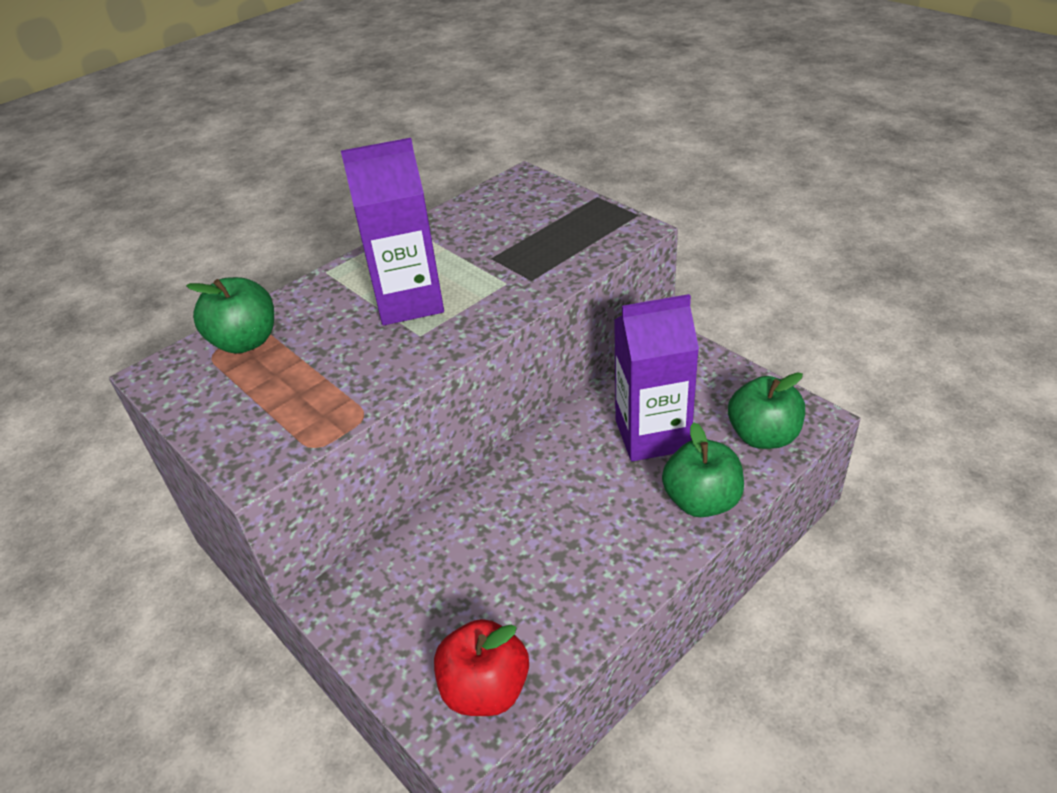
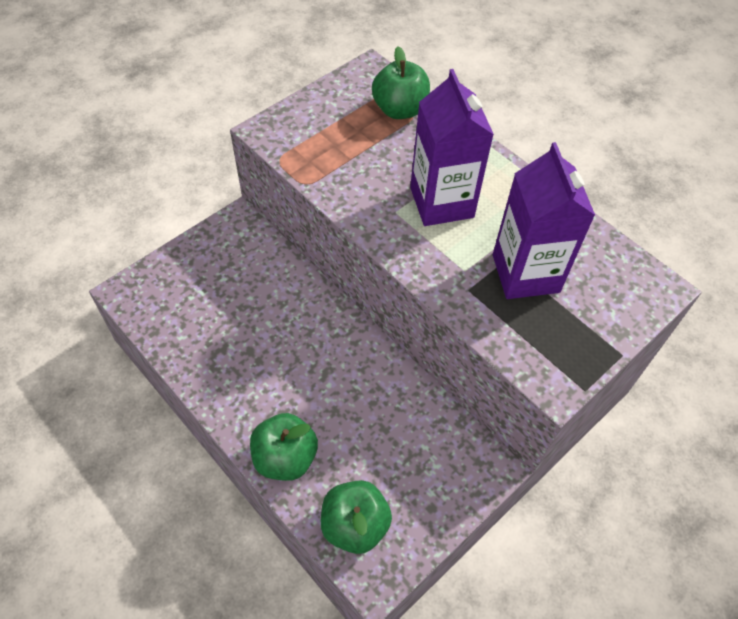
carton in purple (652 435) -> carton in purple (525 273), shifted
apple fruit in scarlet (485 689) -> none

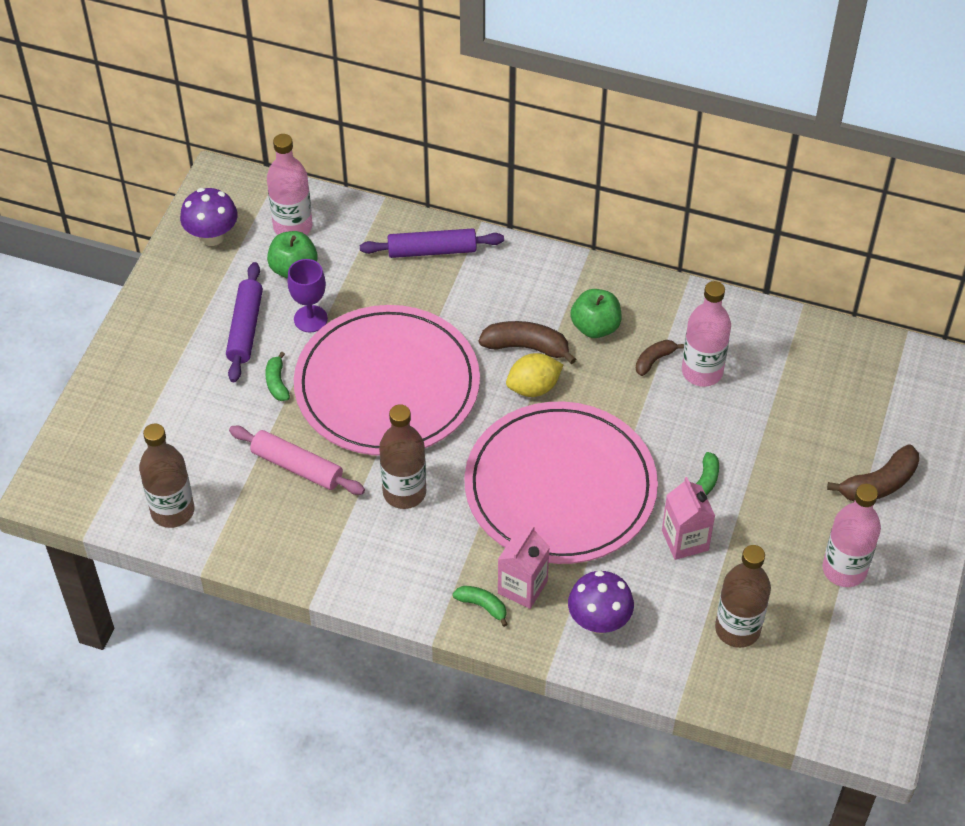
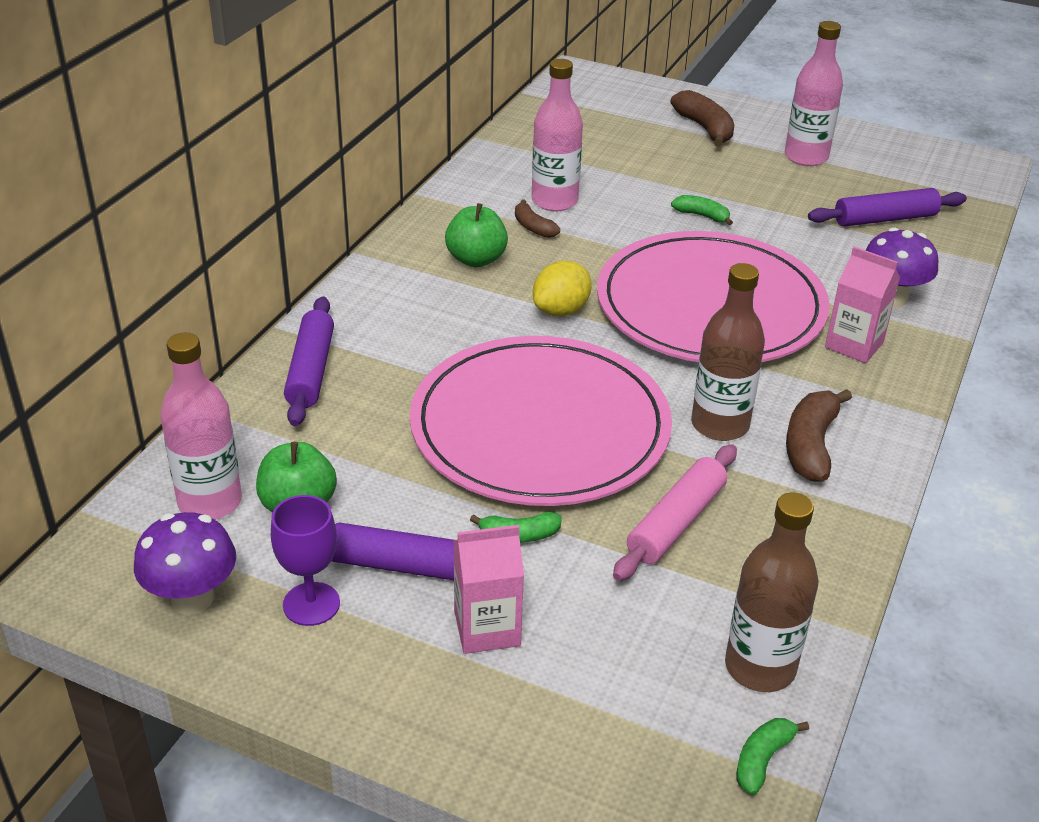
wine glass in purple (310 319) -> wine glass in purple (311 604), shifted
banana fruit in brown (526 347) -> banana fruit in brown (810 446), shifted
toy lemon in yellow (533 387) -> toy lemon in yellow (561 310), 60 degrees clockwise
carton in pink (685 540) -> carton in pink (487 628), shifted
bottle in brown (737 629) -> pastry roller in purple (885 219)
banana fruit in emerald (482 606) -> banana fruit in emerald (762 760), shifted

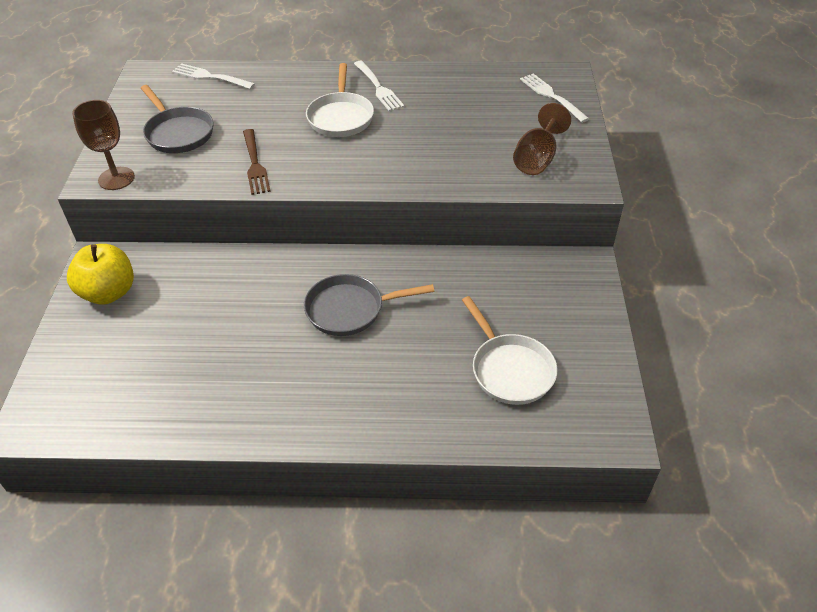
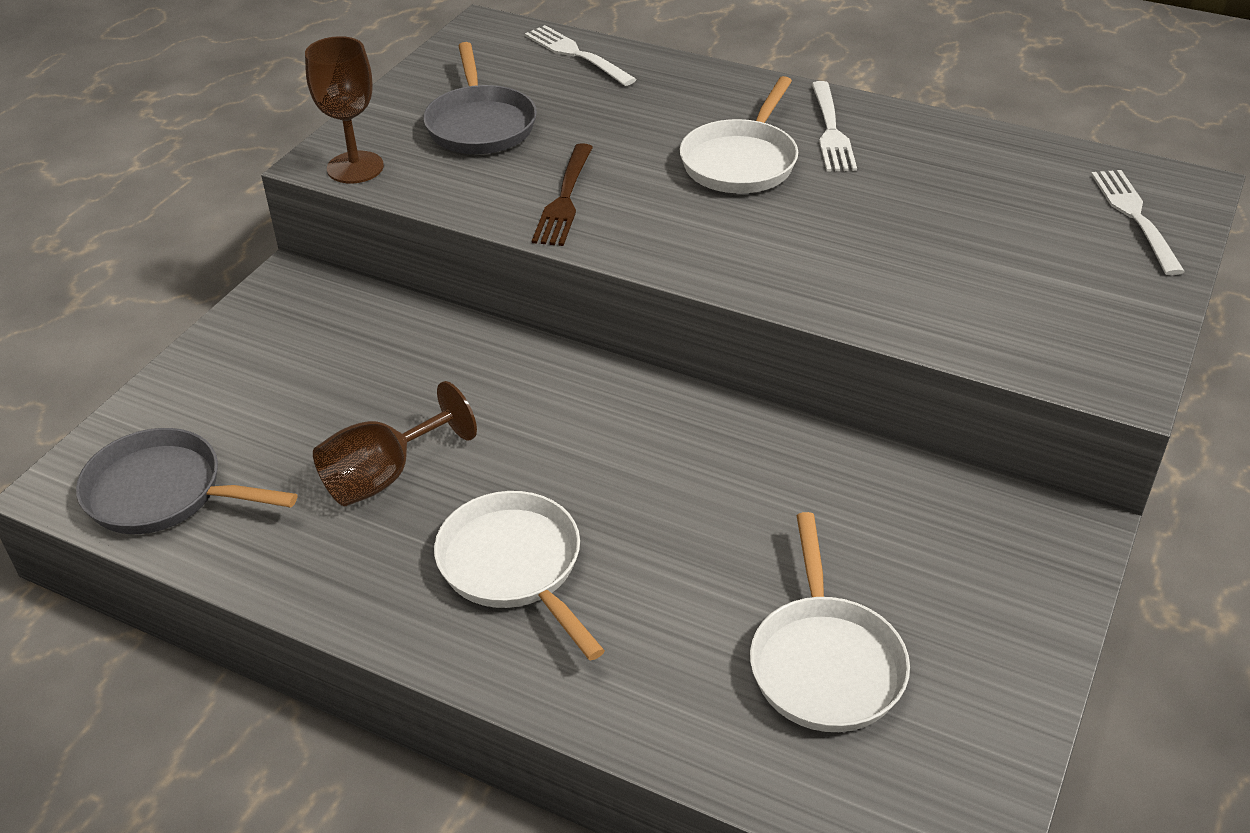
wine glass in brown (537 159) -> wine glass in brown (384 476), shifted
apple fruit in yellow (109 292) -> none
pan in grey (350 309) -> pan in grey (163 493), shifted
none -> pan in pure white (514 566)

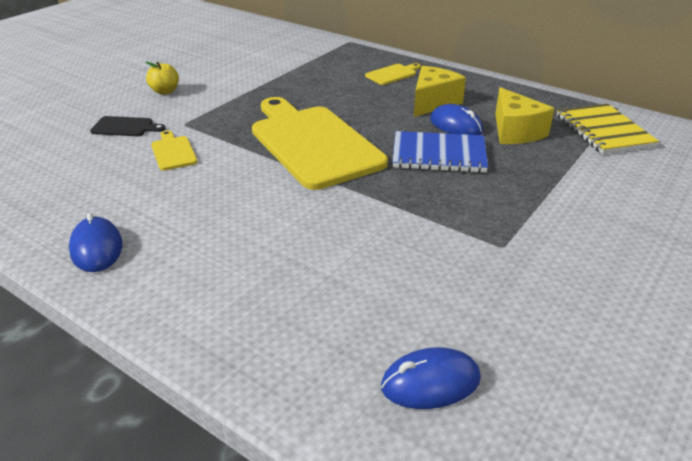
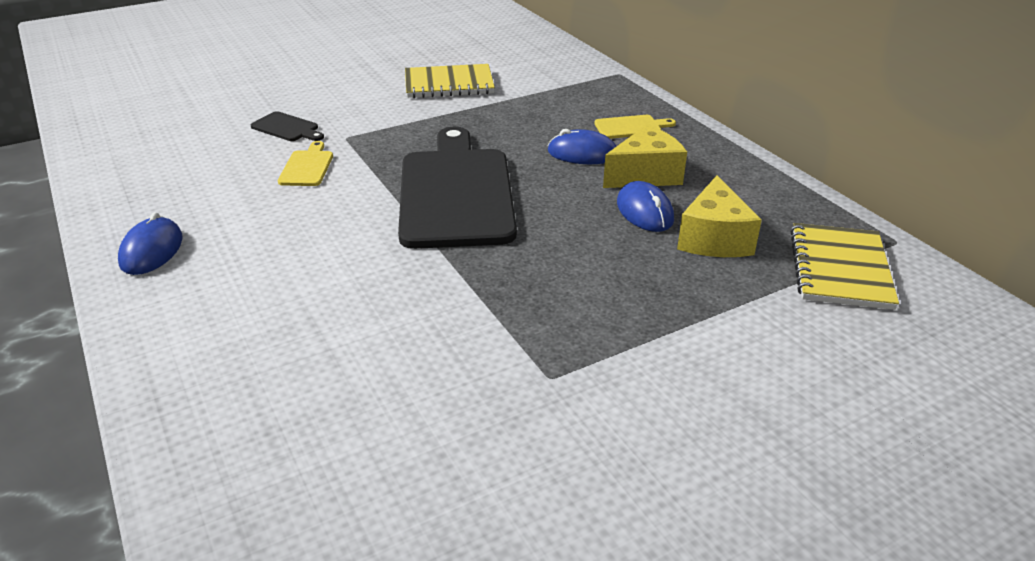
apple fruit in yellow (165 91) -> none
bread board in yellow (313 143) -> bread board in black (456 192)
exercise book in cobalt (439 155) -> none
computer mouse in cobalt (430 382) -> computer mouse in cobalt (582 153), shifted
none -> exercise book in yellow (449 84)

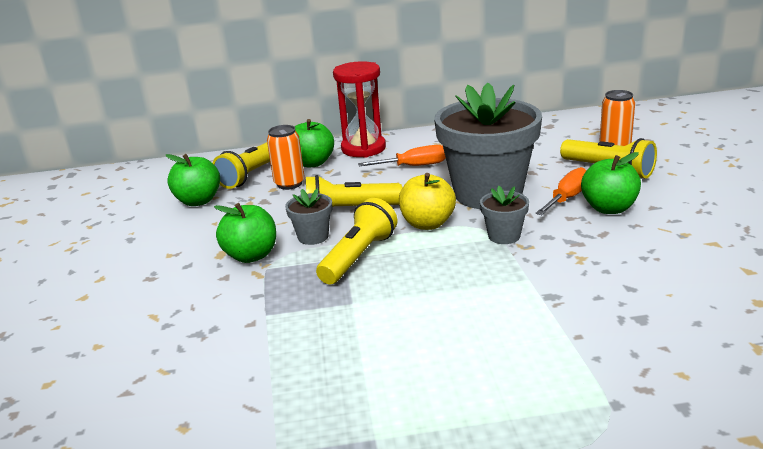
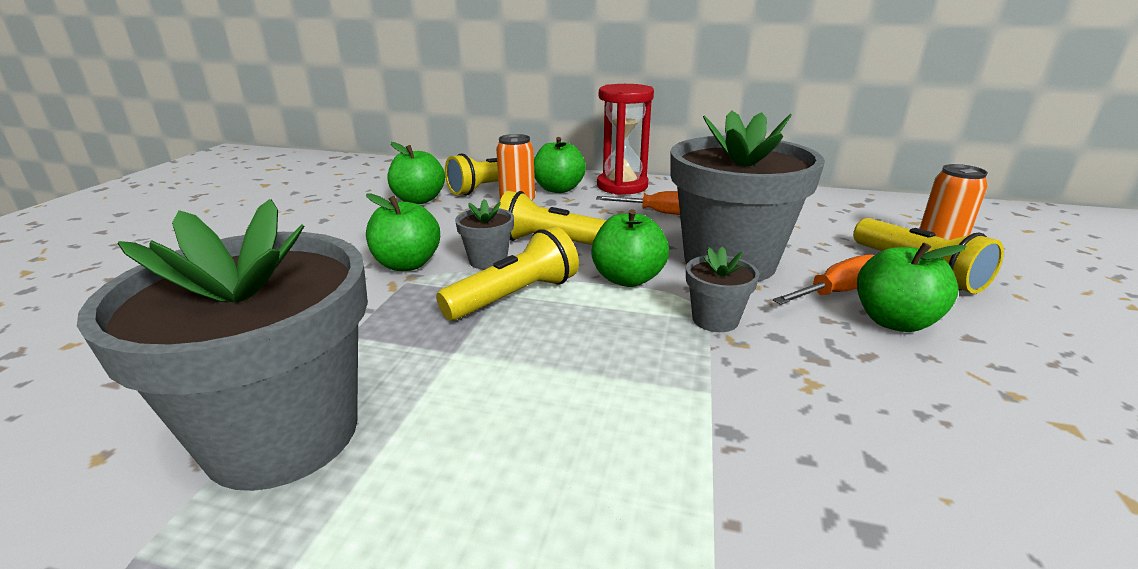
apple fruit in yellow (427 224) -> apple fruit in emerald (627 279)
none -> plant pot in grey (283 434)

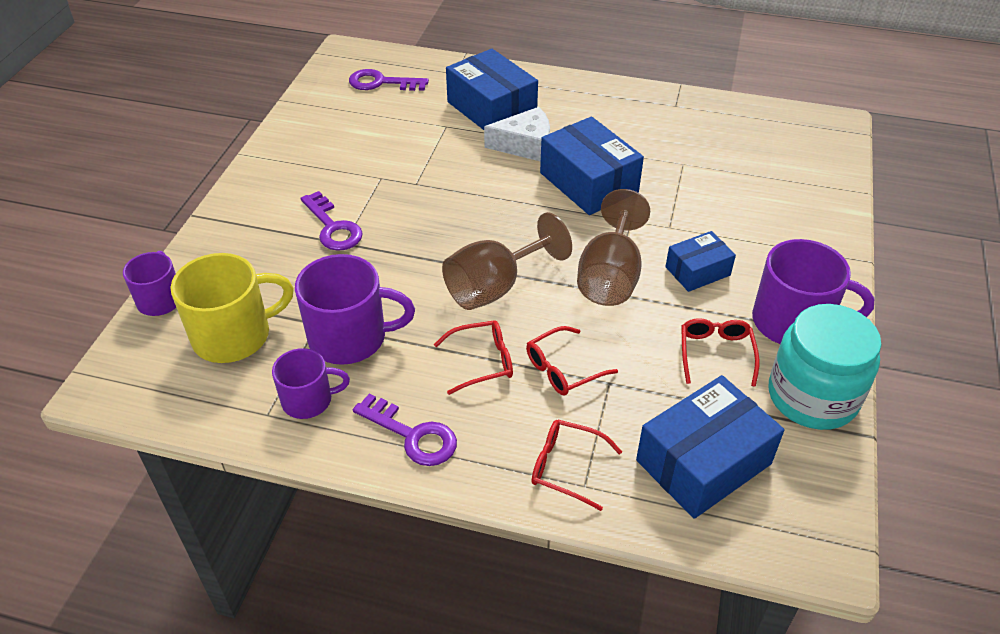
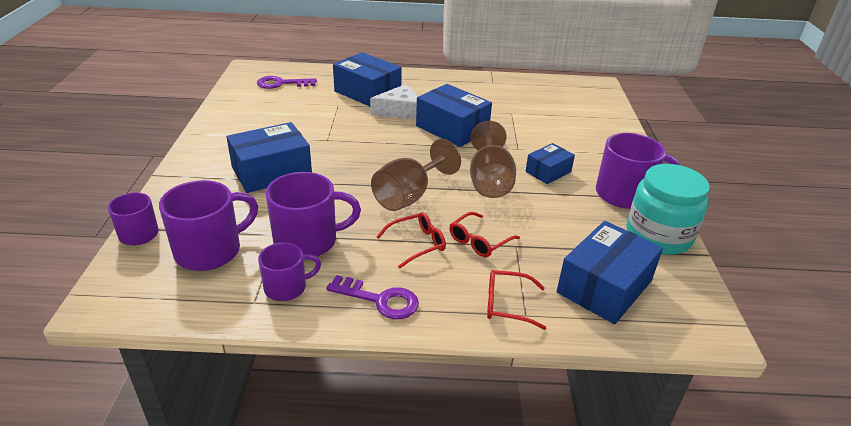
door key in purple (333 227) -> package in cobalt (271 172)
mug in yellow (234 335) -> mug in purple (210 251)
eyeglasses in scarlet (716 354) -> none

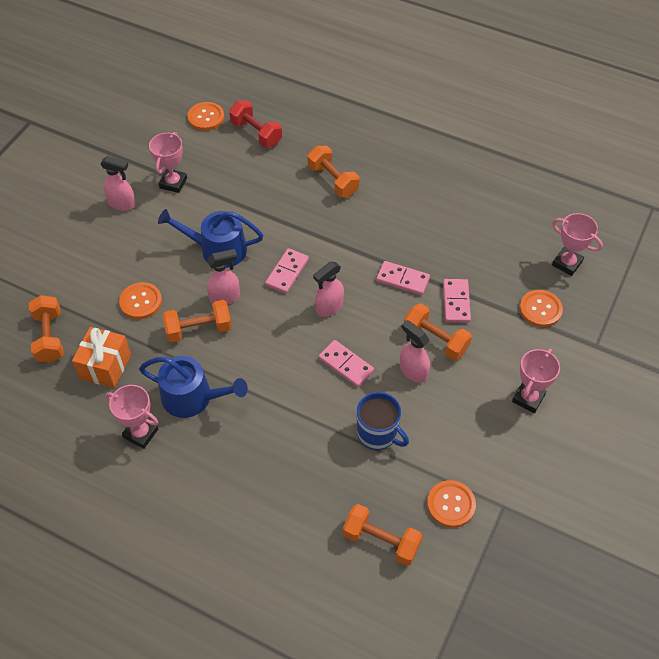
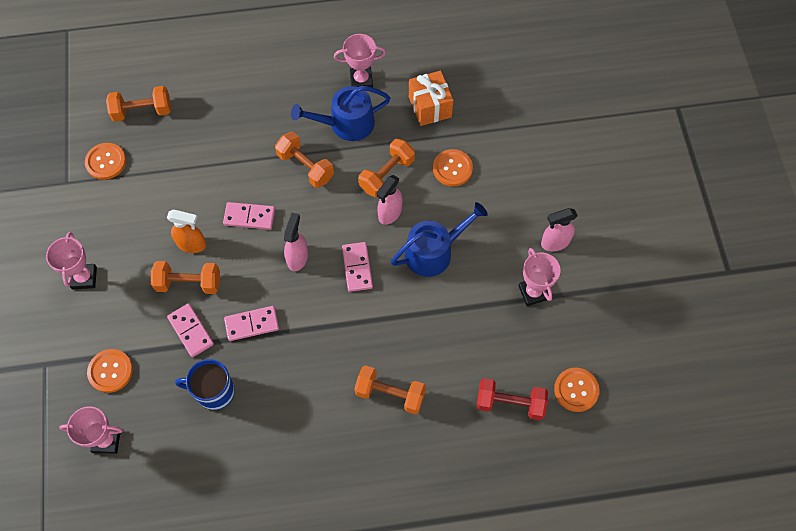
hand weight in bright orange (49 337) -> hand weight in bright orange (305 166), shifted
spray cleaner in pink (413 371) -> spray cleaner in bright orange (192 244)
mug in cobalt (378 433) -> mug in cobalt (214 391), shifted

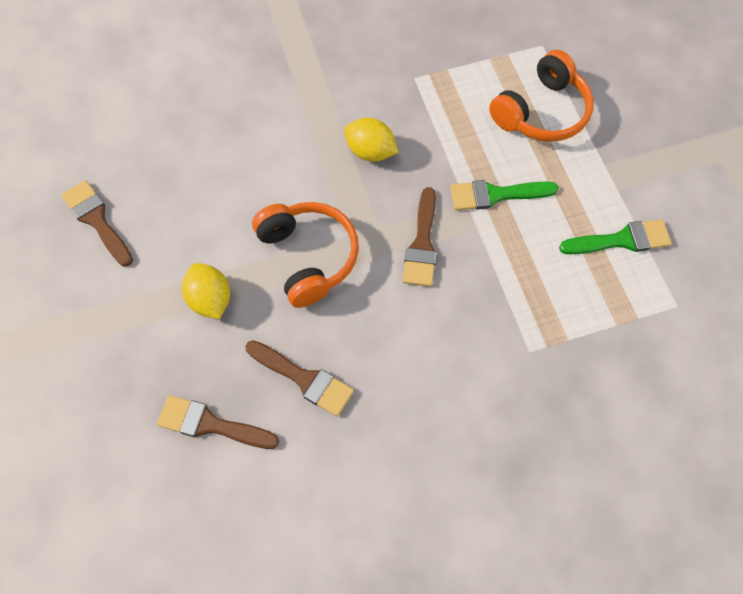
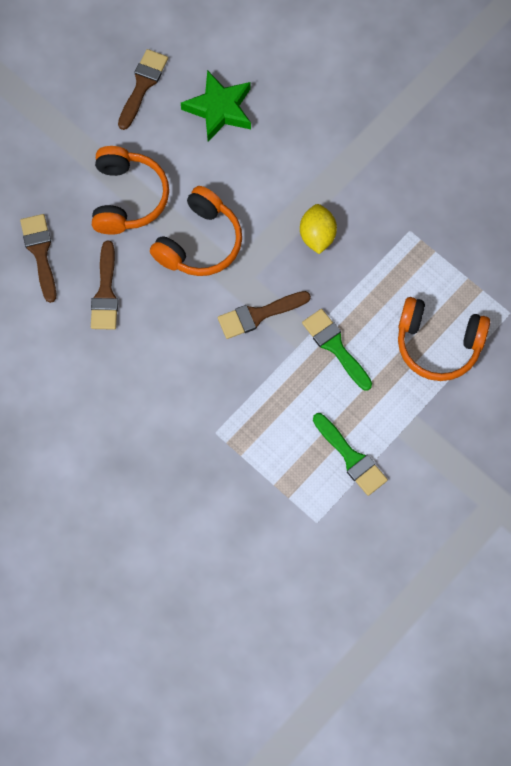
toy lemon in yellow (210 299) -> headphones in bright orange (127 198)
none -> five-pointed star in emerald (219 109)

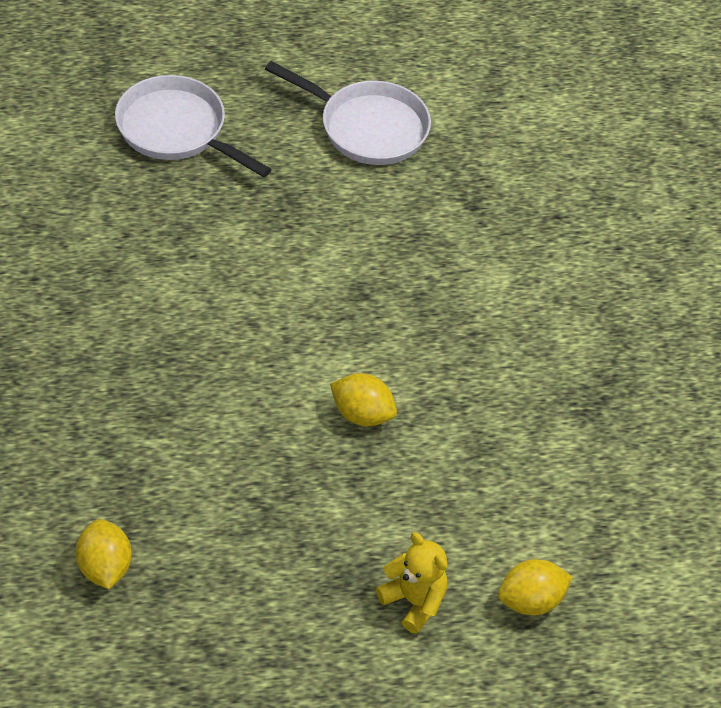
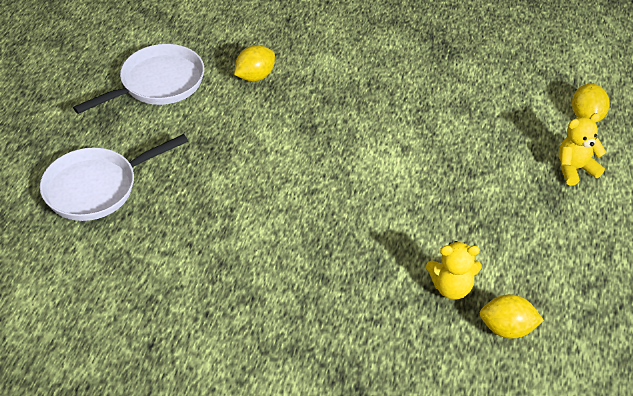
toy lemon in yellow (362 414) -> toy lemon in yellow (255 76), shifted
none -> teddy in yellow (452 287)

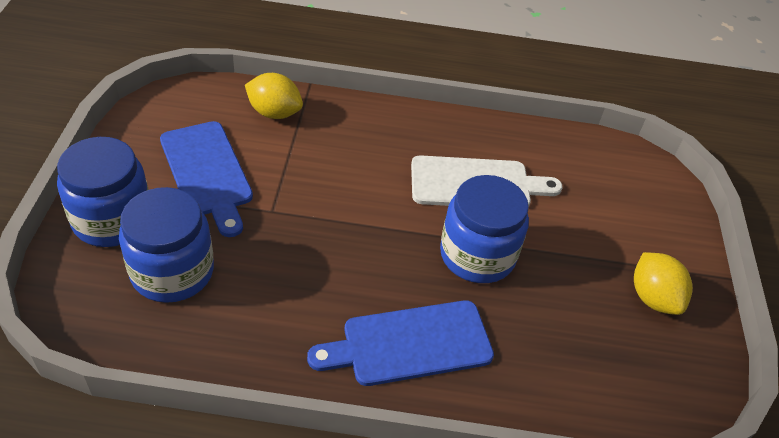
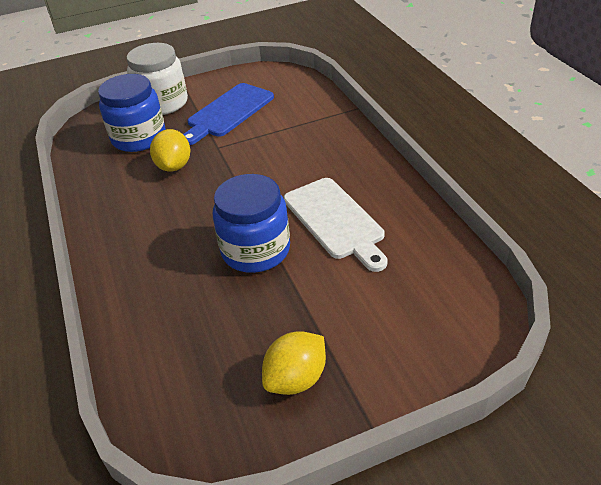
toy lemon in yellow (274 113) -> toy lemon in yellow (174 166), shifted
preserve jar in cobalt (112 220) -> preserve jar in pure white (162 103)
bread board in cobalt (409 344) -> none

